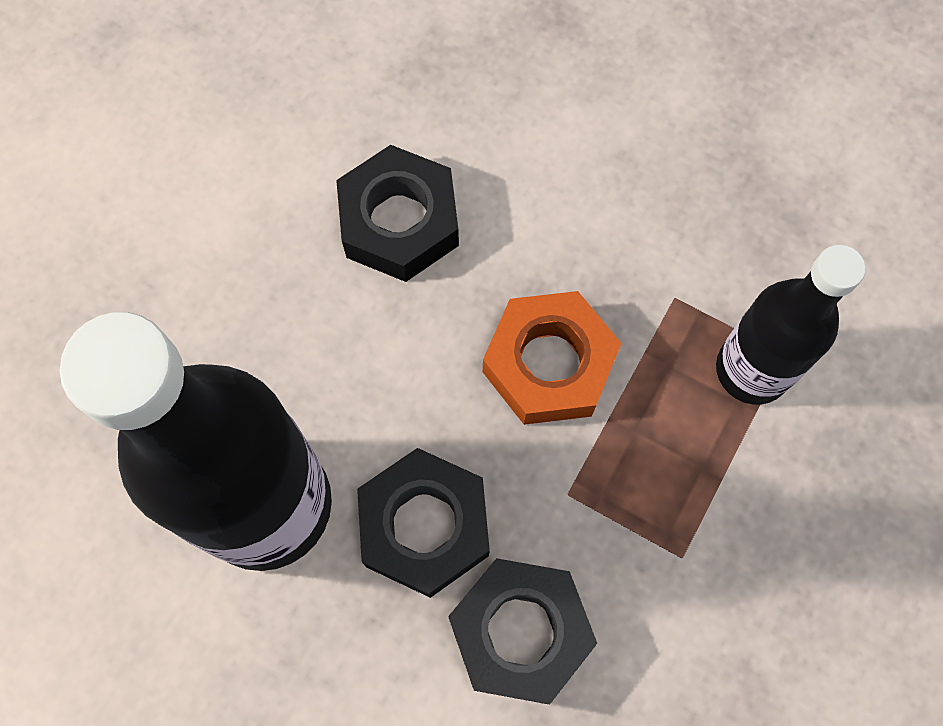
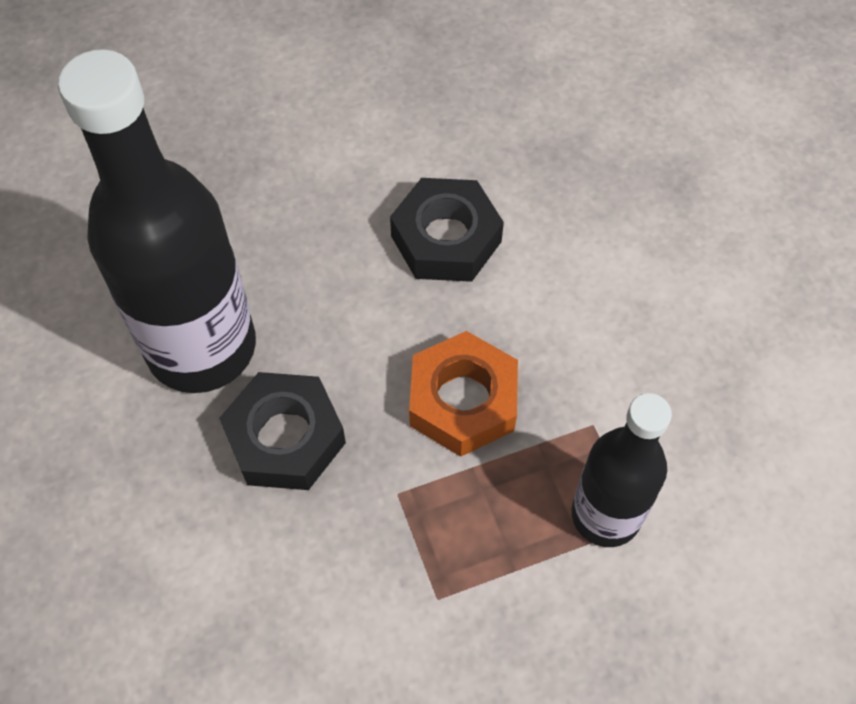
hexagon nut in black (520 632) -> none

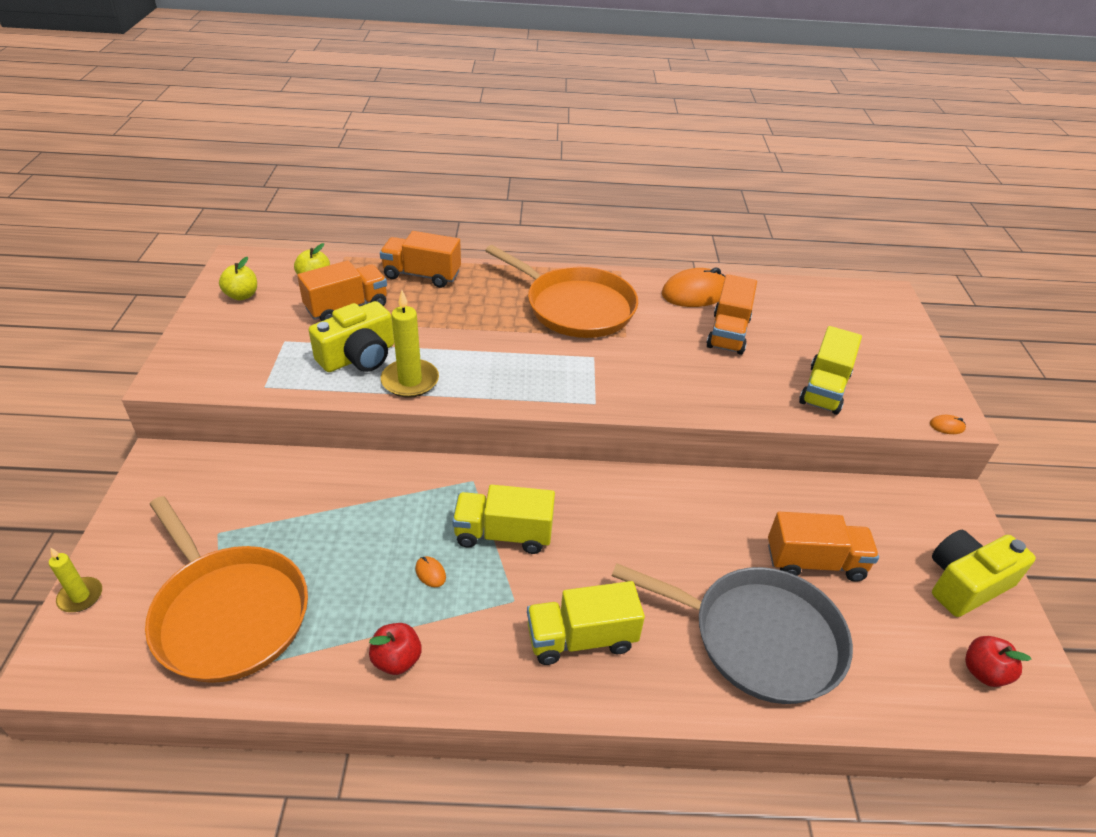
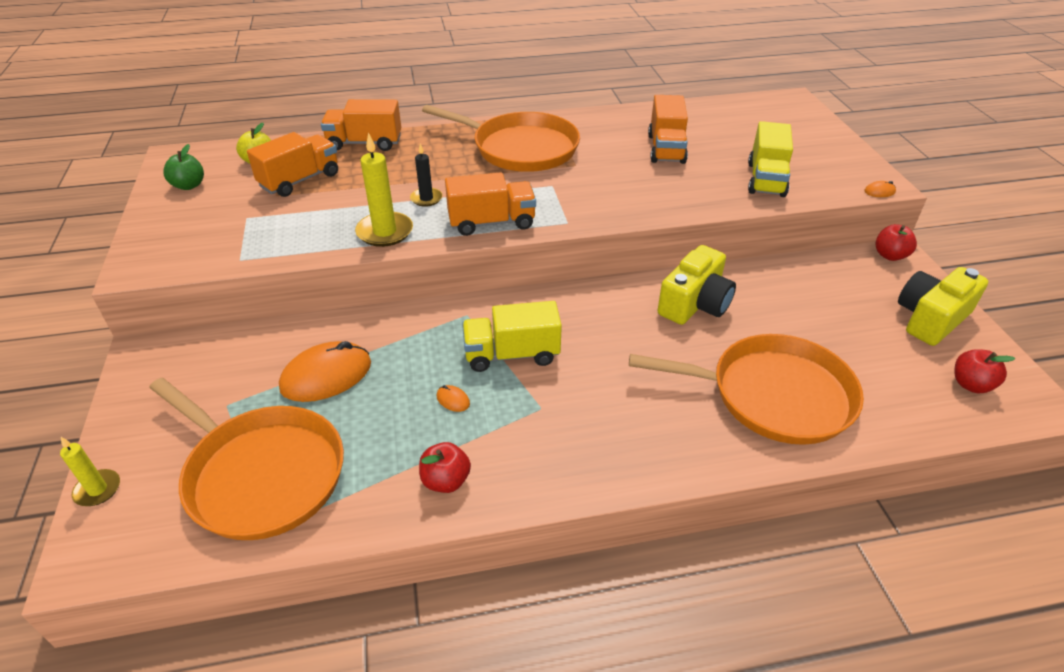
apple fruit in yellow (242 295) -> apple fruit in emerald (189 185)
computer mouse in bright orange (695 293) -> computer mouse in bright orange (326 376), shifted
compact camera in yellow (358 357) -> compact camera in yellow (695 304), shifted
lorry in bright orange (814 562) -> lorry in bright orange (491 222), shifted
pan in grey (759 638) -> pan in bright orange (773 395)
lorry in yellow (581 638) -> none
none -> pillar candle in black (426 198)
none -> apple fruit in scarlet (890 255)

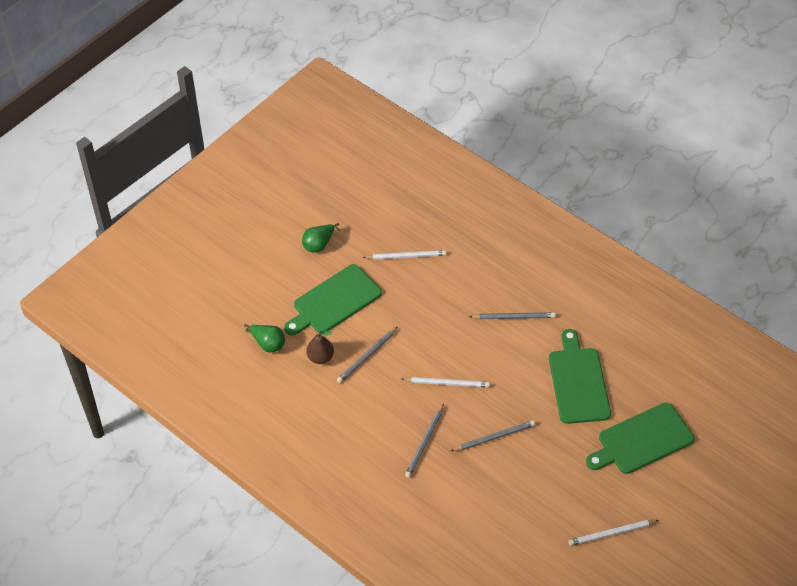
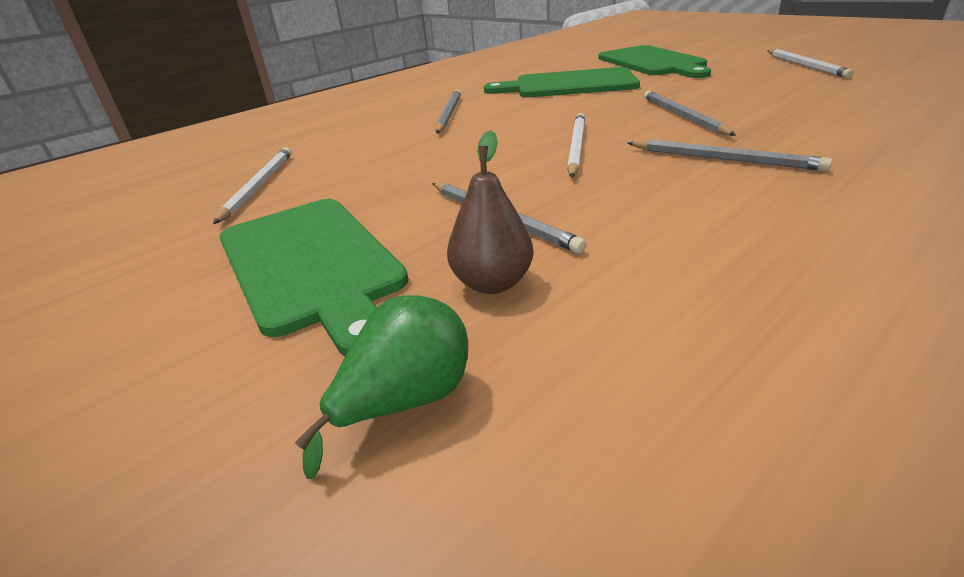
toy pear in emerald (319 244) -> none

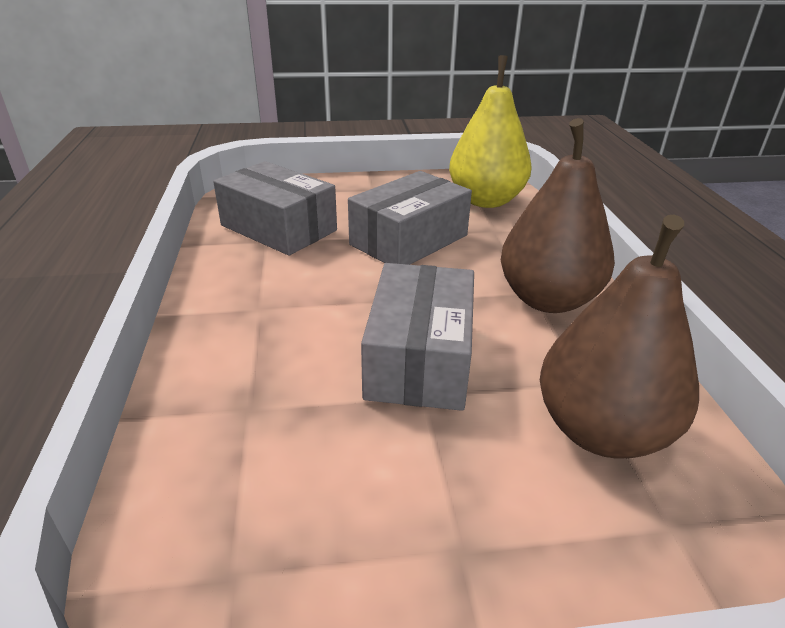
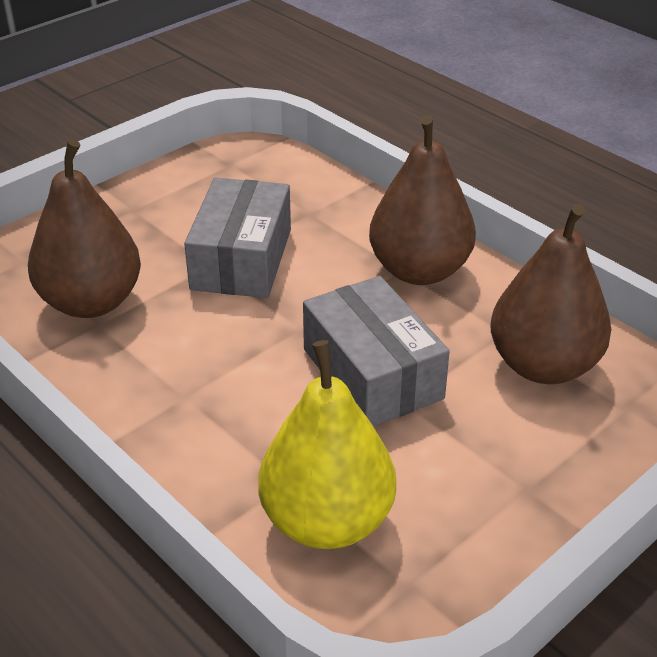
toy pear in yellow (486 200) -> toy pear in yellow (327 521), shifted
package in grey (278 228) -> toy pear in brown (91 302)

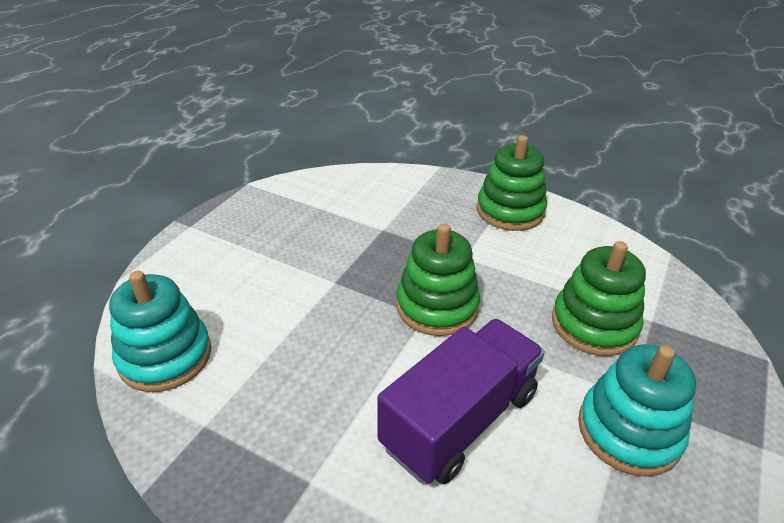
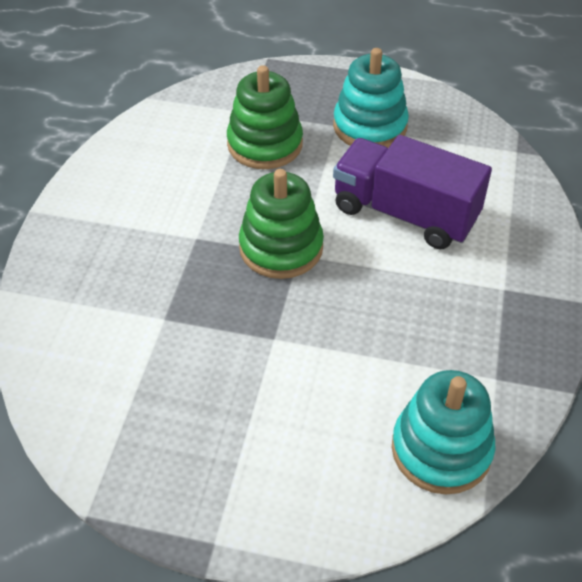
stacking toy in emerald (510 211) -> none

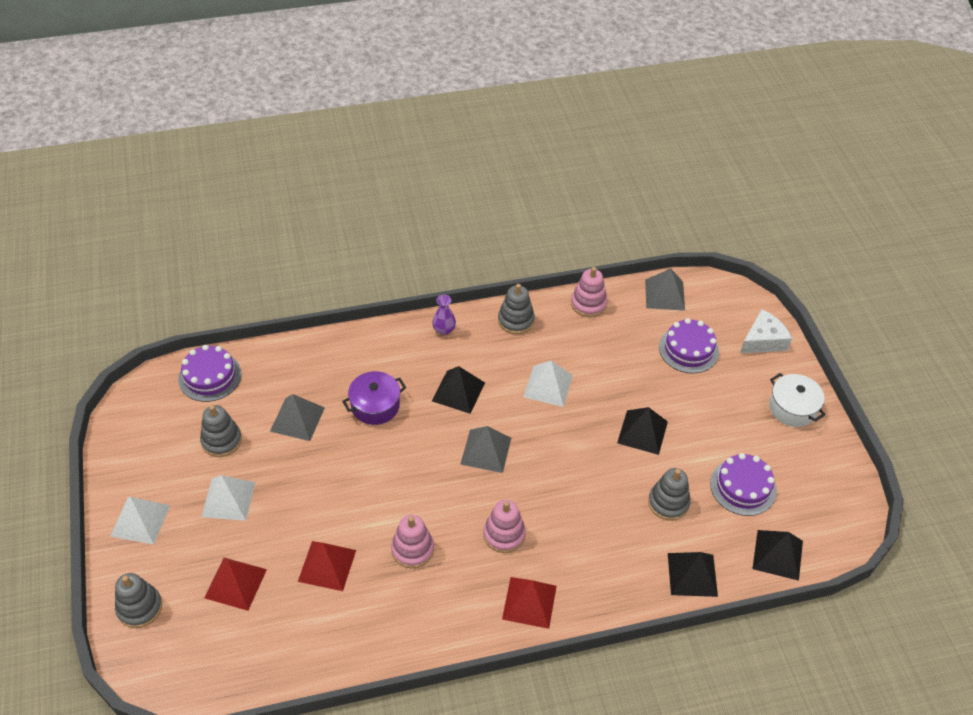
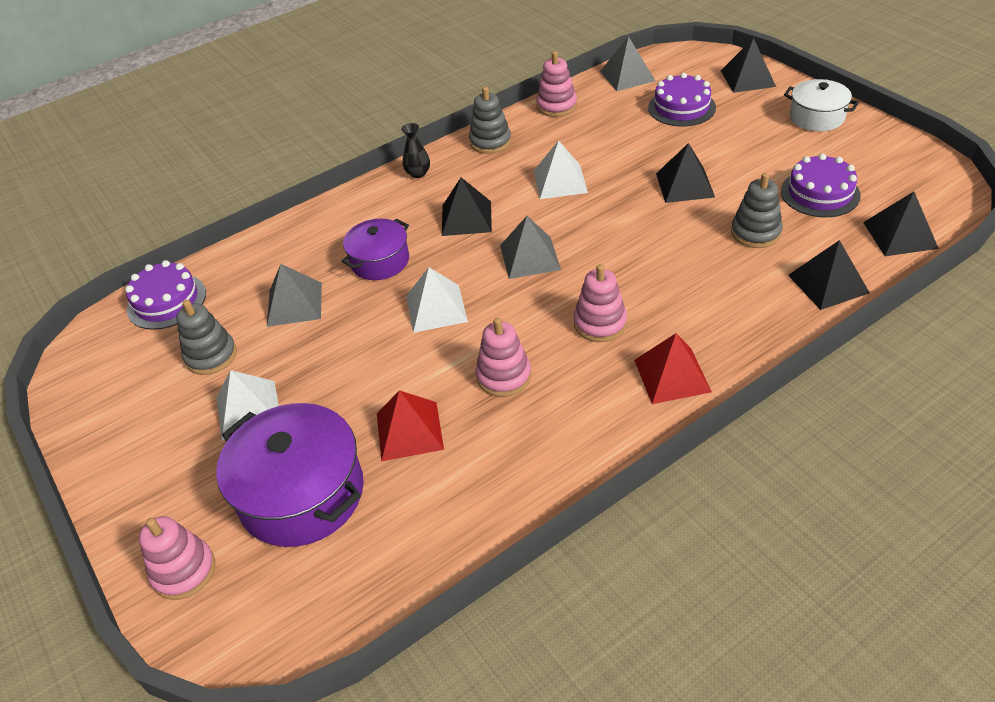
vase in purple (444 329) -> vase in black (418 173)
cheese wedge in pure white (763 340) -> pyramid in black (748 78)
pyramid in pure white (140 520) -> pyramid in pure white (436 308), shifted
pyramid in scarlet (235 583) -> cooking pot in purple (302 493)
stacking toy in grey (139 607) -> stacking toy in pink (184 571)

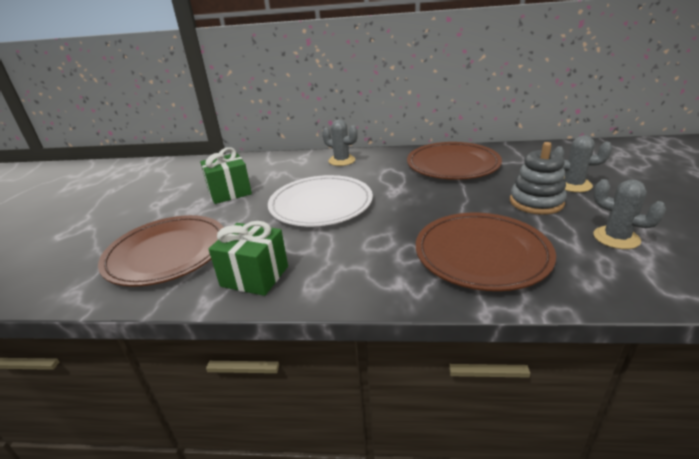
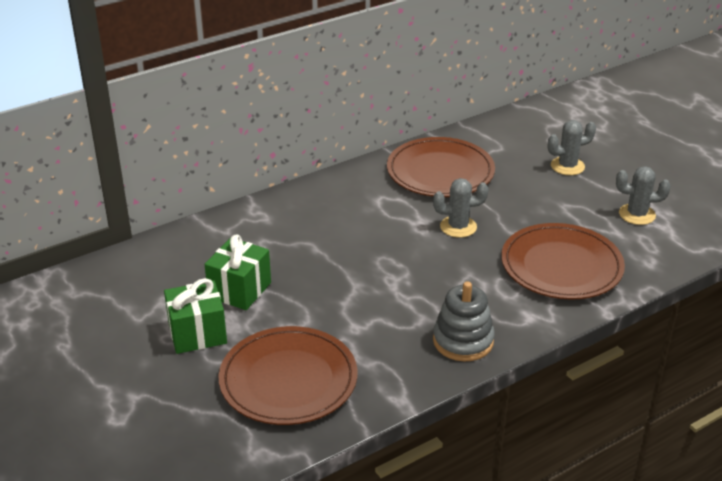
cactus in grey (342 160) -> cactus in grey (458 227), shifted
stacking toy in grey (536 202) -> stacking toy in grey (463 341), shifted
flat dish in pure white (321 204) -> none
present in emerald (254 276) -> present in emerald (197 333), shifted

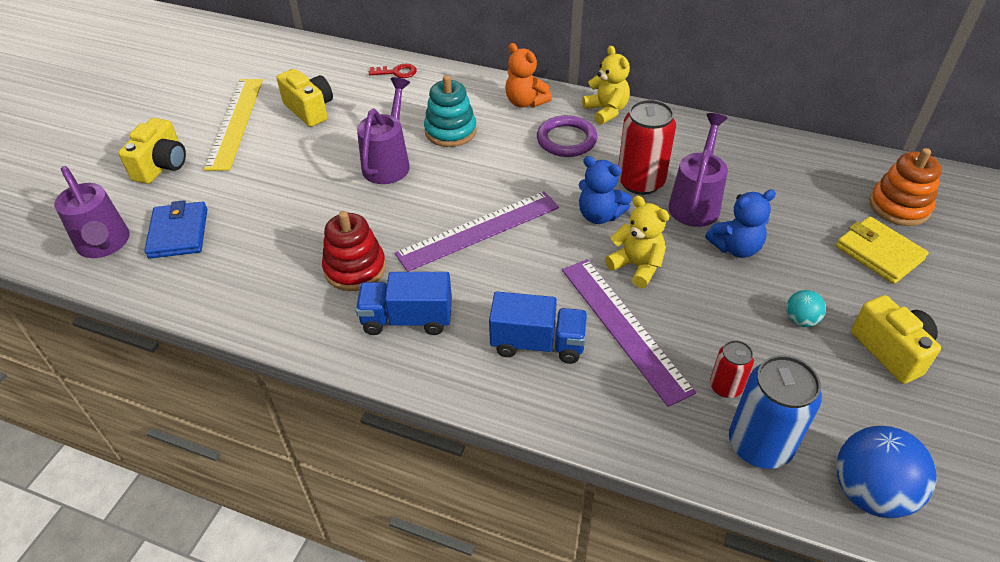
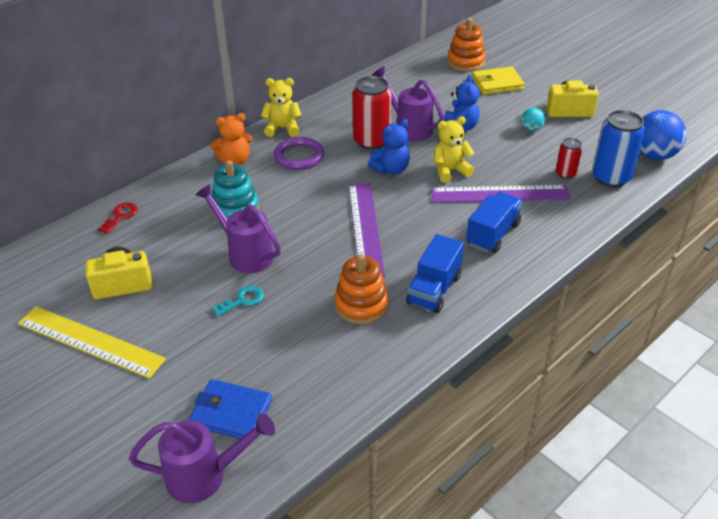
compact camera in yellow (162 166) -> none
stacking toy in scarlet (355 268) -> stacking toy in bright orange (361 304)
none -> door key in teal (242 300)

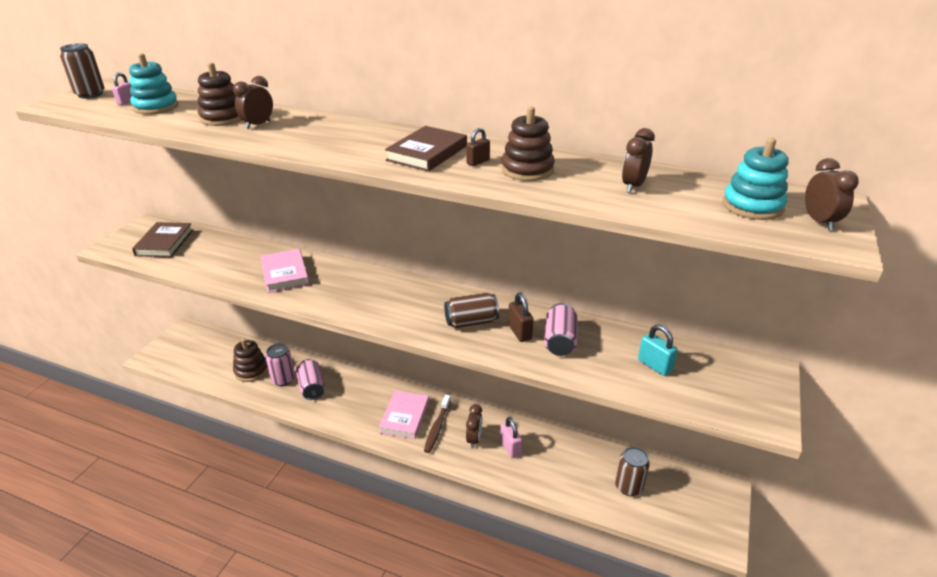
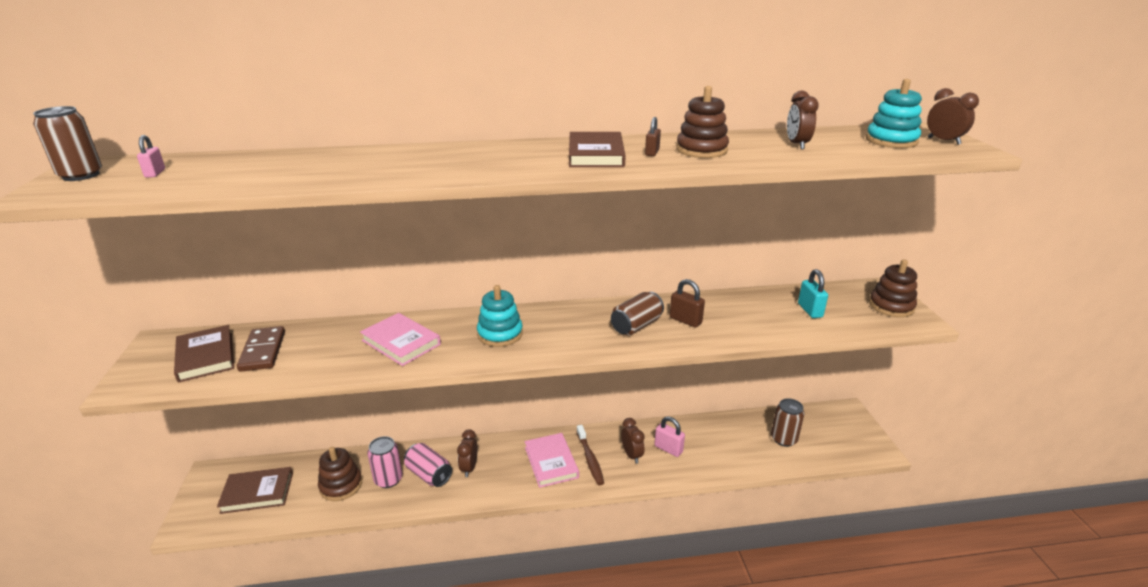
stacking toy in teal (156 107) -> stacking toy in teal (500 334), shifted
stacking toy in brown (223 118) -> stacking toy in brown (891 306), shifted
bedside clock in brown (258 125) -> bedside clock in brown (469 468), shifted
tin in pink (559 341) -> none
small lock in teal (654 365) -> small lock in teal (810 310), 60 degrees clockwise
none -> domino piece in brown (262 351)
none -> hardback in brown (257 493)

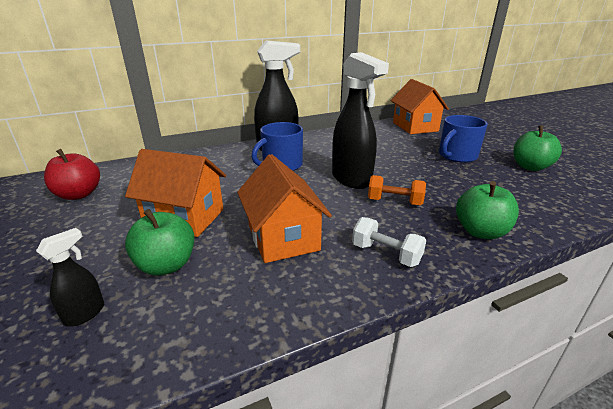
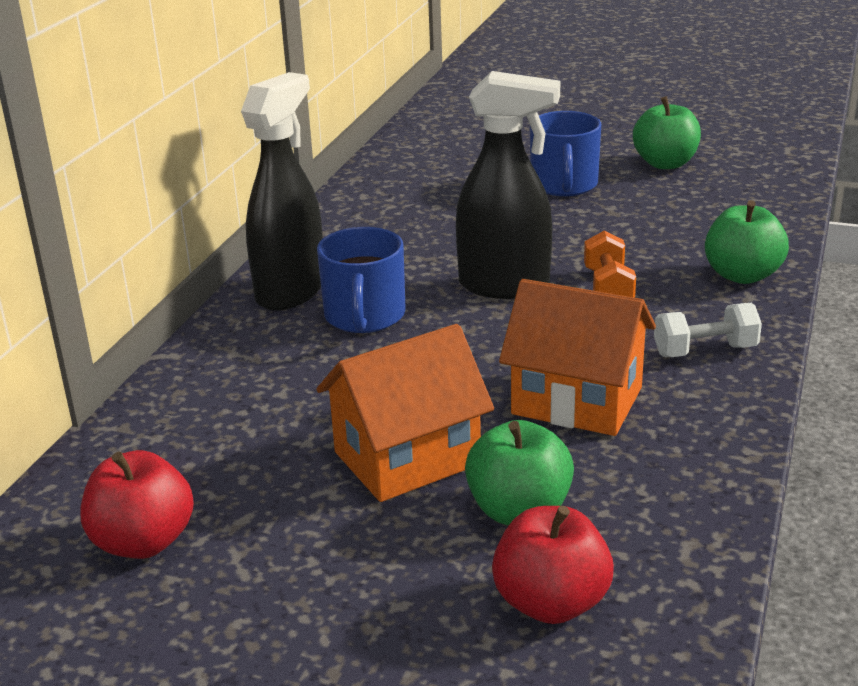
toy house in bright orange (415 127) -> none
hand weight in bright orange (394 202) -> hand weight in bright orange (608 288), 60 degrees counterclockwise
spray cleaner in black (85 314) -> apple fruit in scarlet (551 603)

